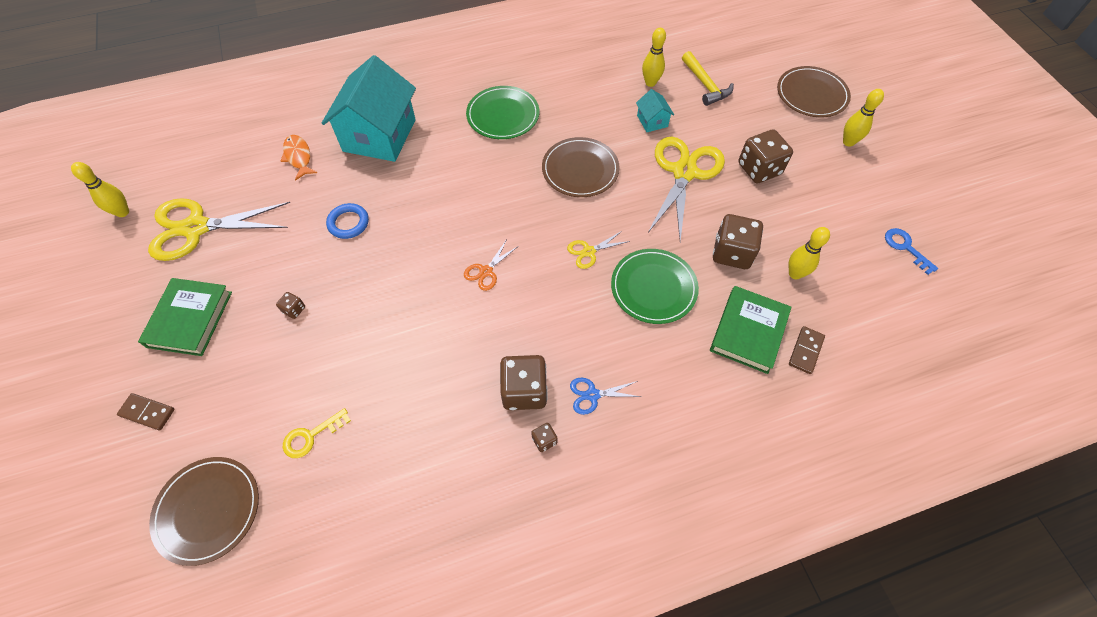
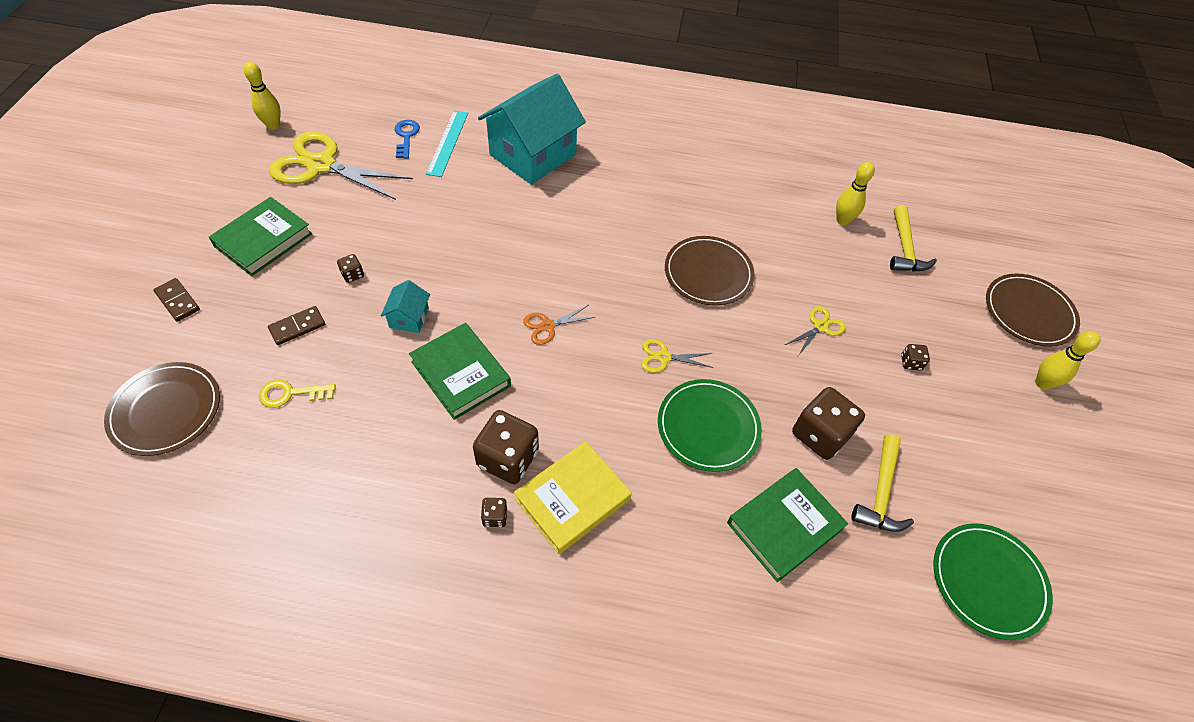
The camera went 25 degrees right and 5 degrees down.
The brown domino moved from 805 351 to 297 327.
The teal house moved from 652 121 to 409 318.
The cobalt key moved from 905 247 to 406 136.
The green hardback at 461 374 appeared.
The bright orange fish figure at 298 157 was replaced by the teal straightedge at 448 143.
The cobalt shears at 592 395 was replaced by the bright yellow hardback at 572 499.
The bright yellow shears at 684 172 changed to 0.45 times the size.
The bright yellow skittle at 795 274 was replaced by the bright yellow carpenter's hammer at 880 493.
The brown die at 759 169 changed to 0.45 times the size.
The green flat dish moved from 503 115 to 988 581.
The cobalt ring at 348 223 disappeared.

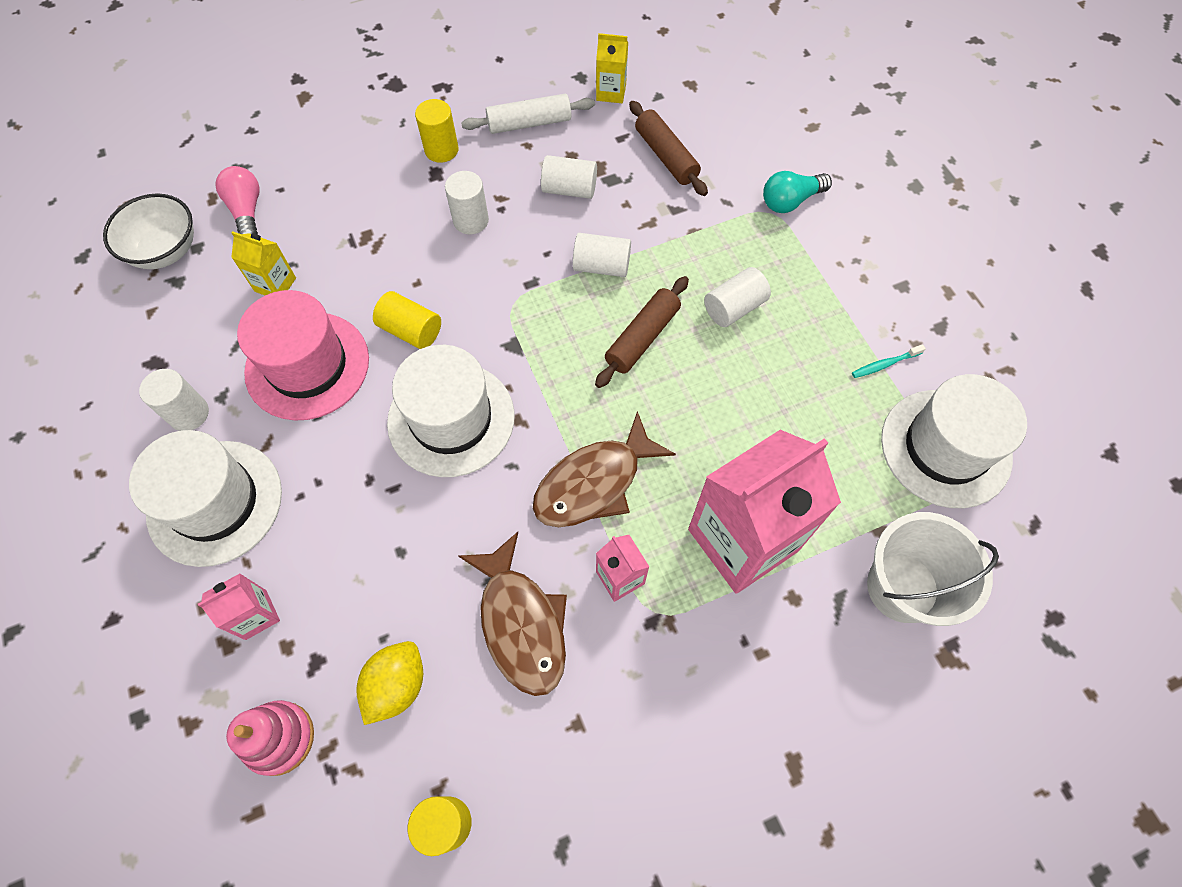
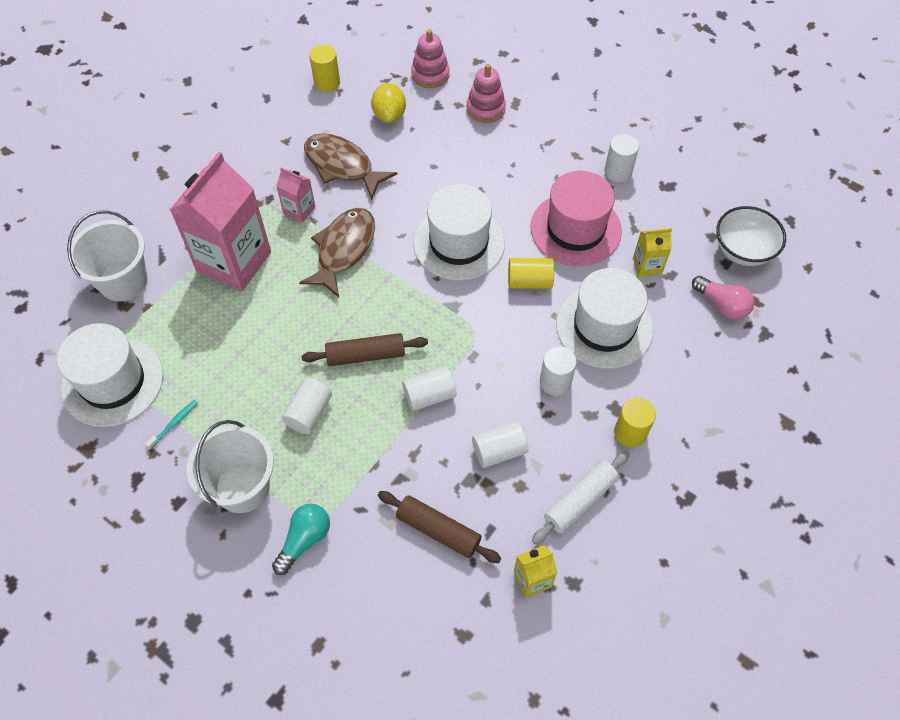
The camera went 150 degrees right and 5 degrees down.
The pure white bucket at 242 487 appeared.
The brown pastry roller at 642 338 turned 75 degrees clockwise.
The rosy carton at 256 615 was replaced by the rosy stacking toy at 485 109.
The pure white hat moved from 215 502 to 604 326.

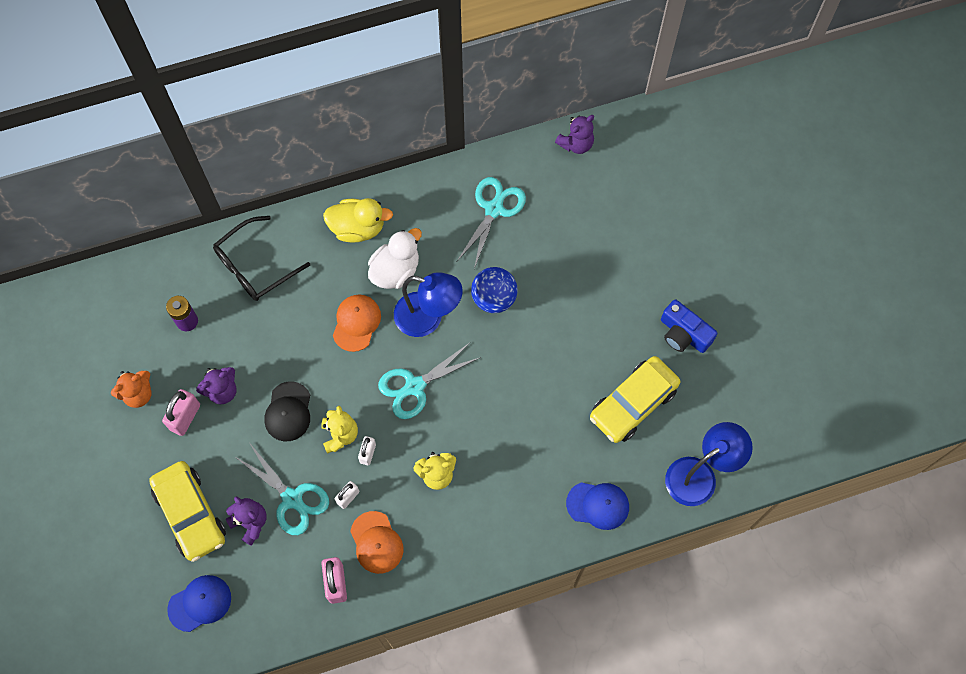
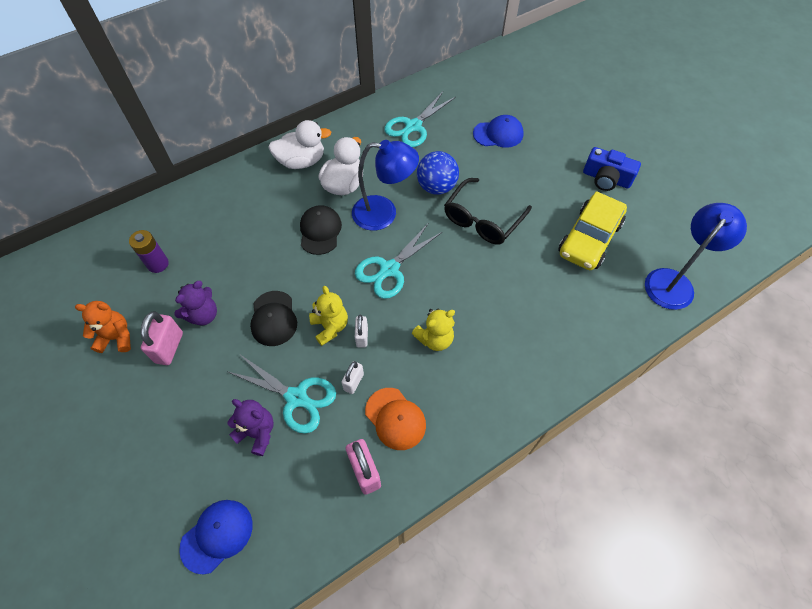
The camera went 15 degrees left and 10 degrees down.
The bright orange teddy at 138 394 turned 135 degrees counterclockwise.
The bright yellow rubber duck at 358 228 became the pure white rubber duck at 301 161.
The bright orange cap at 356 323 became the black cap at 320 231.
The teal shears at 494 209 turned 150 degrees counterclockwise.
The black spectacles moved from 254 266 to 482 220.
The cobalt cap moved from 598 505 to 498 134.
The bright yellow toy car at 190 514 disappeared.
The violet teddy at 576 144 disappeared.

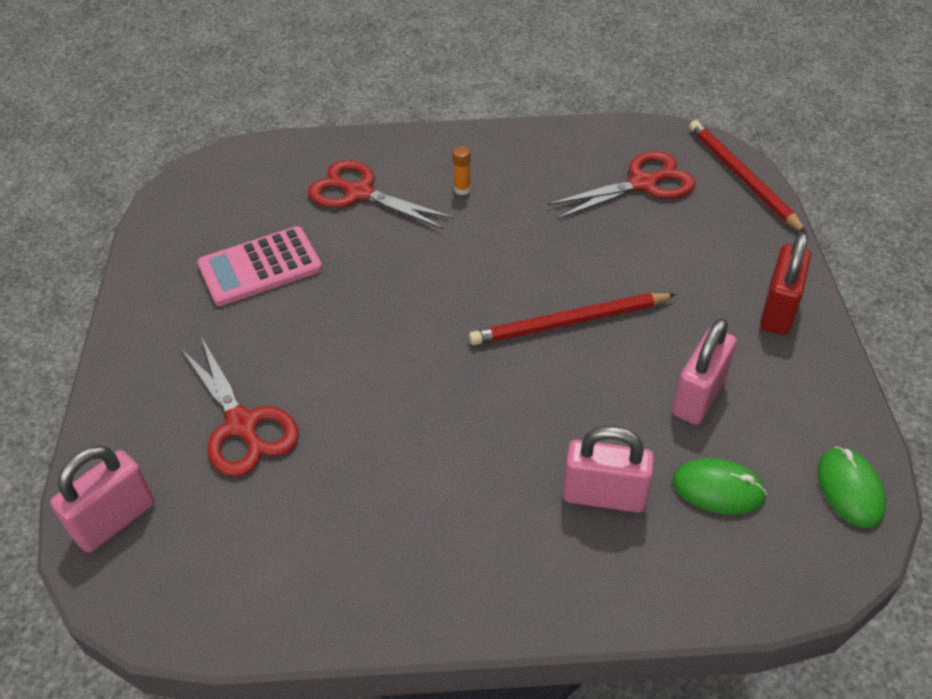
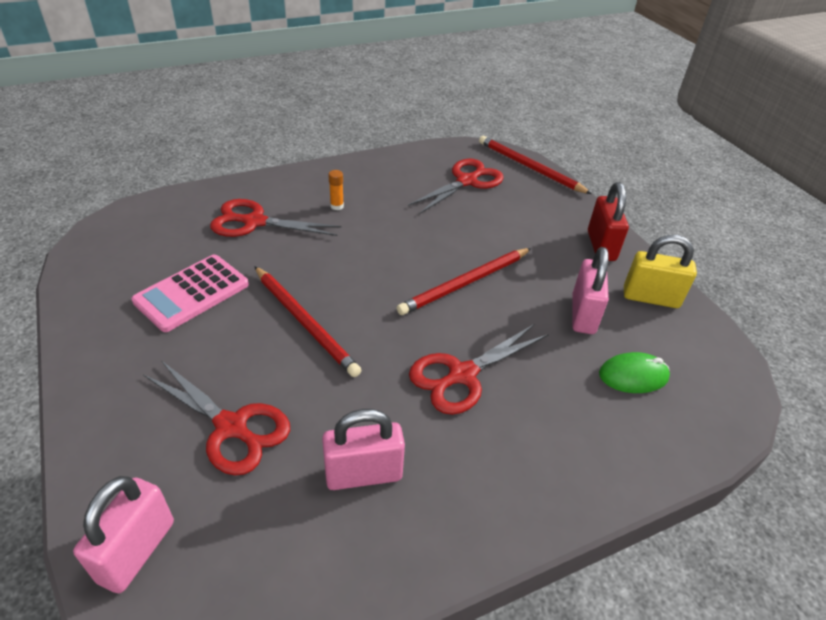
The camera went 25 degrees left and 5 degrees down.
The scarlet pencil at 305 322 appeared.
The rosy lock moved from 604 495 to 363 474.
The scarlet shears at 462 375 appeared.
The bright yellow lock at 650 298 appeared.
The green PC mouse at 850 489 disappeared.

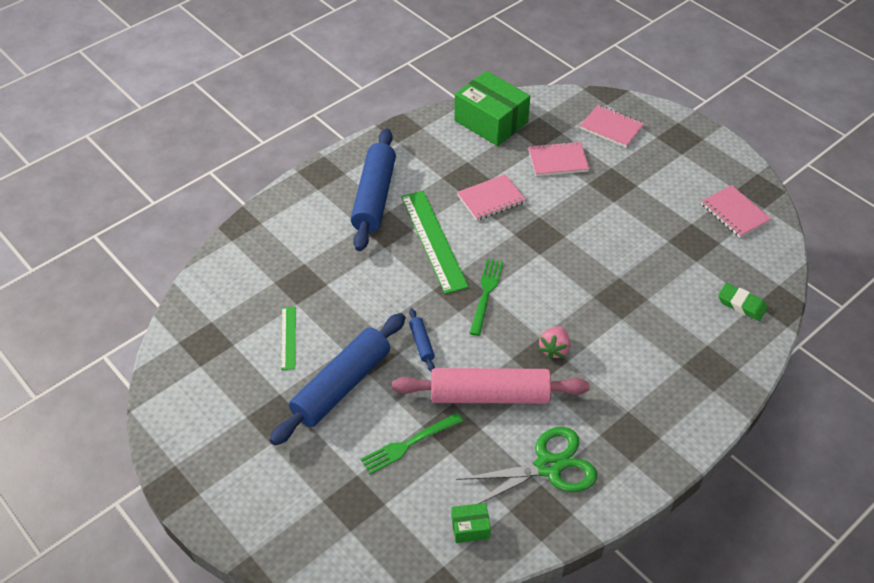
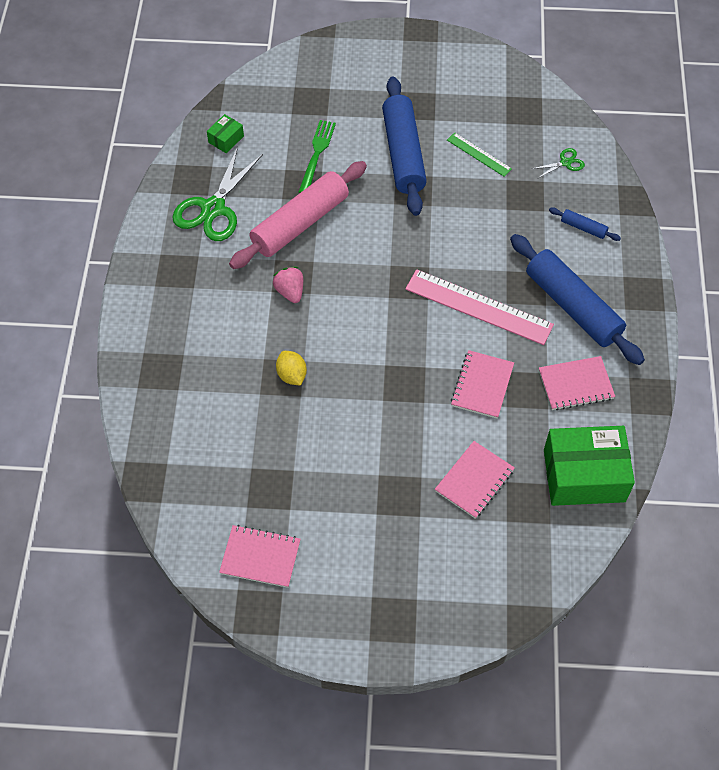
The camera went 135 degrees right and 10 degrees up.
The bright yellow toy lemon at 292 375 appeared.
The green straightedge at 433 240 became the rosy straightedge at 478 307.
The green shears at 565 163 appeared.
The rosy notepad moved from 611 127 to 576 385.
The cobalt pastry roller moved from 421 343 to 583 228.
The green dinner fork at 486 293 disappeared.
The green pencil eraser at 741 304 disappeared.

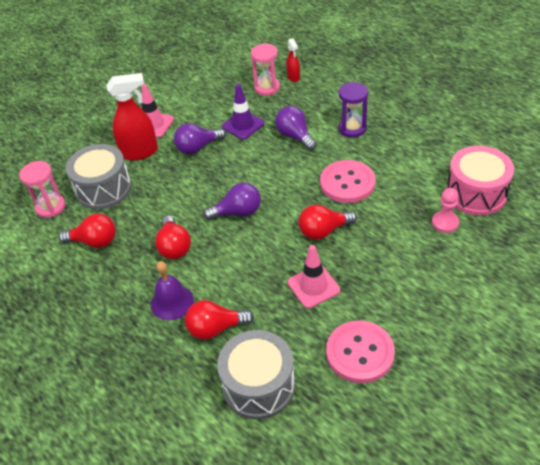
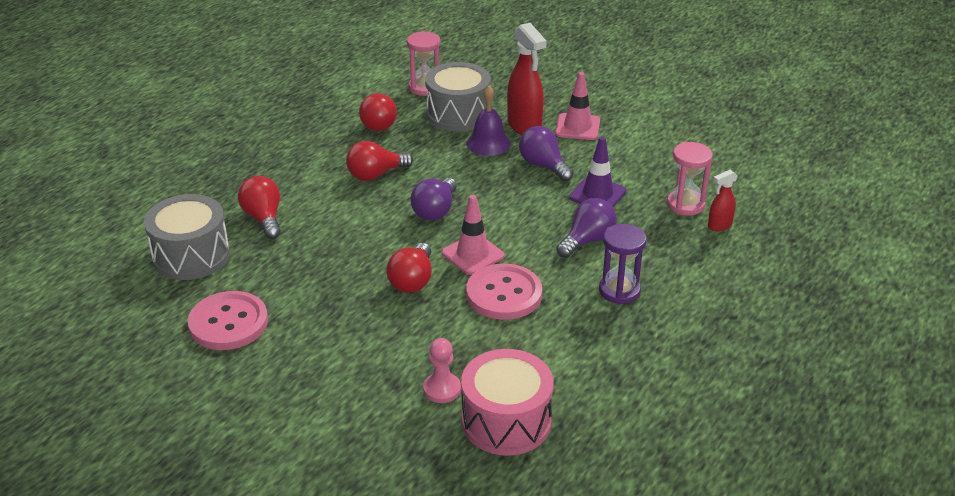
The camera went 75 degrees right and 10 degrees down.
The scarlet lightbulb at 323 231 turned 135 degrees counterclockwise.
The violet lightbulb at 238 212 turned 45 degrees clockwise.
The rosy traffic cone moved from 313 286 to 473 254.
The violet bell moved from 172 302 to 488 143.

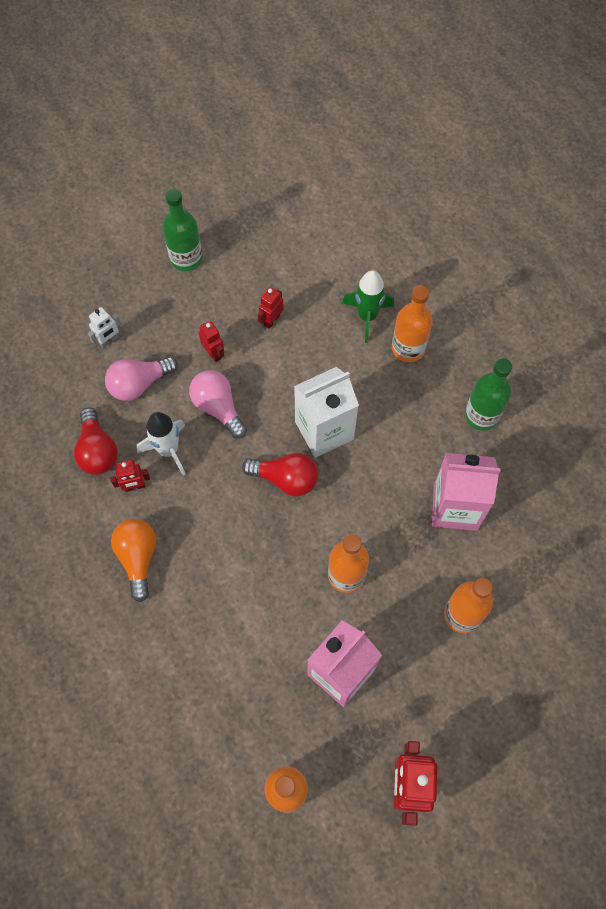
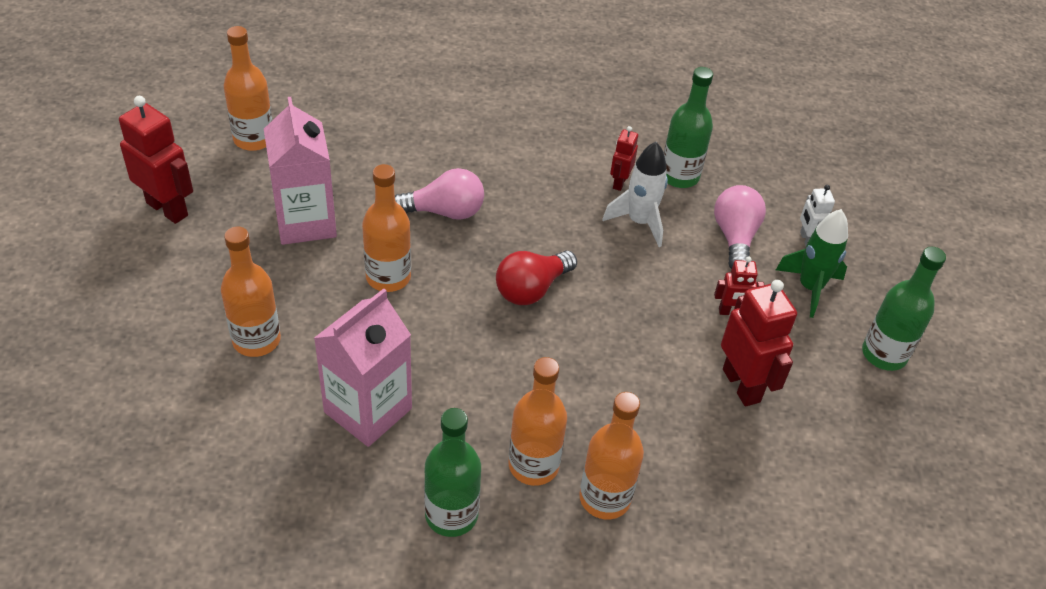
The camera went 120 degrees right and 20 degrees down.
The rosy lightbulb moved from 218 407 to 444 212.
The bright orange bottle at 533 465 appeared.
The scarlet lightbulb at 97 450 was replaced by the green bottle at 679 176.
The scarlet robot figure at 271 320 changed to 1.85 times the size.
The green spaceship moved from 367 316 to 810 288.
The bright orange lightbulb at 138 558 disappeared.
The pure white carton at 324 430 disappeared.

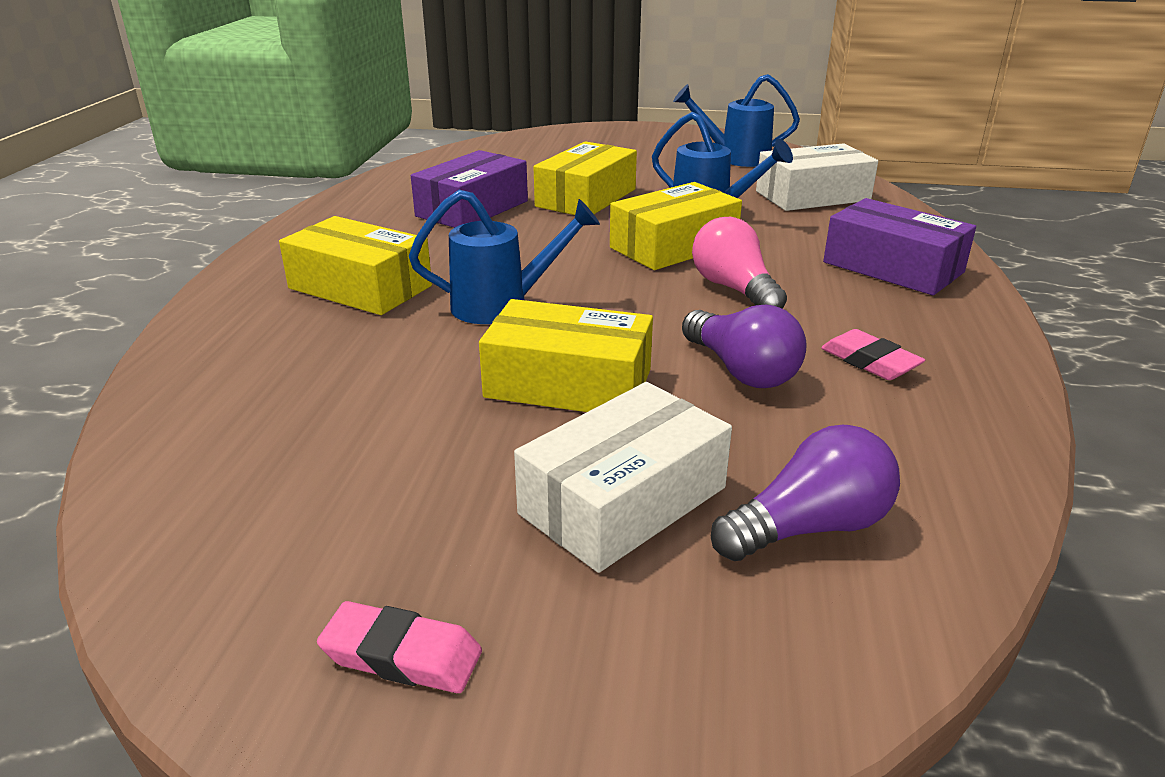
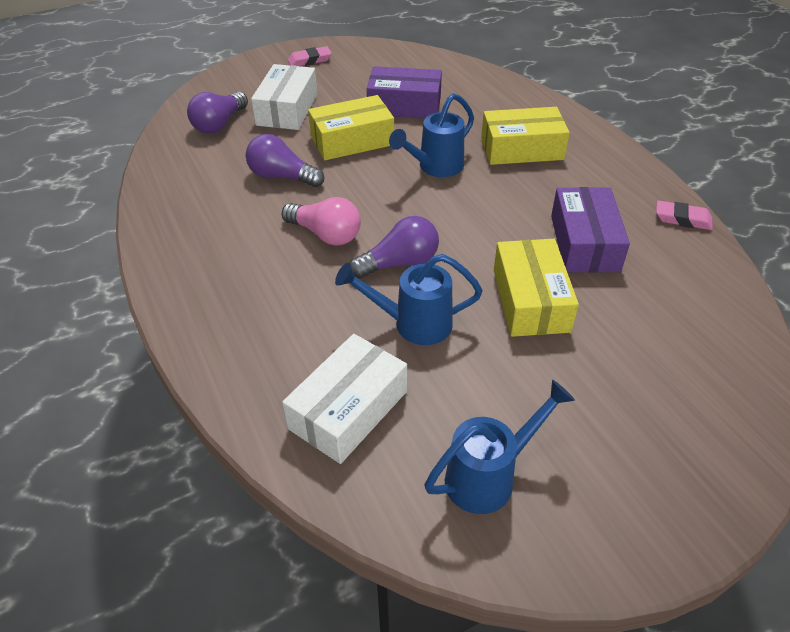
The camera went 145 degrees right and 15 degrees up.
The bright yellow package at 673 246 was replaced by the violet lightbulb at 399 263.
The violet package moved from 893 267 to 404 105.
The rosy pencil eraser moved from 870 362 to 682 219.

